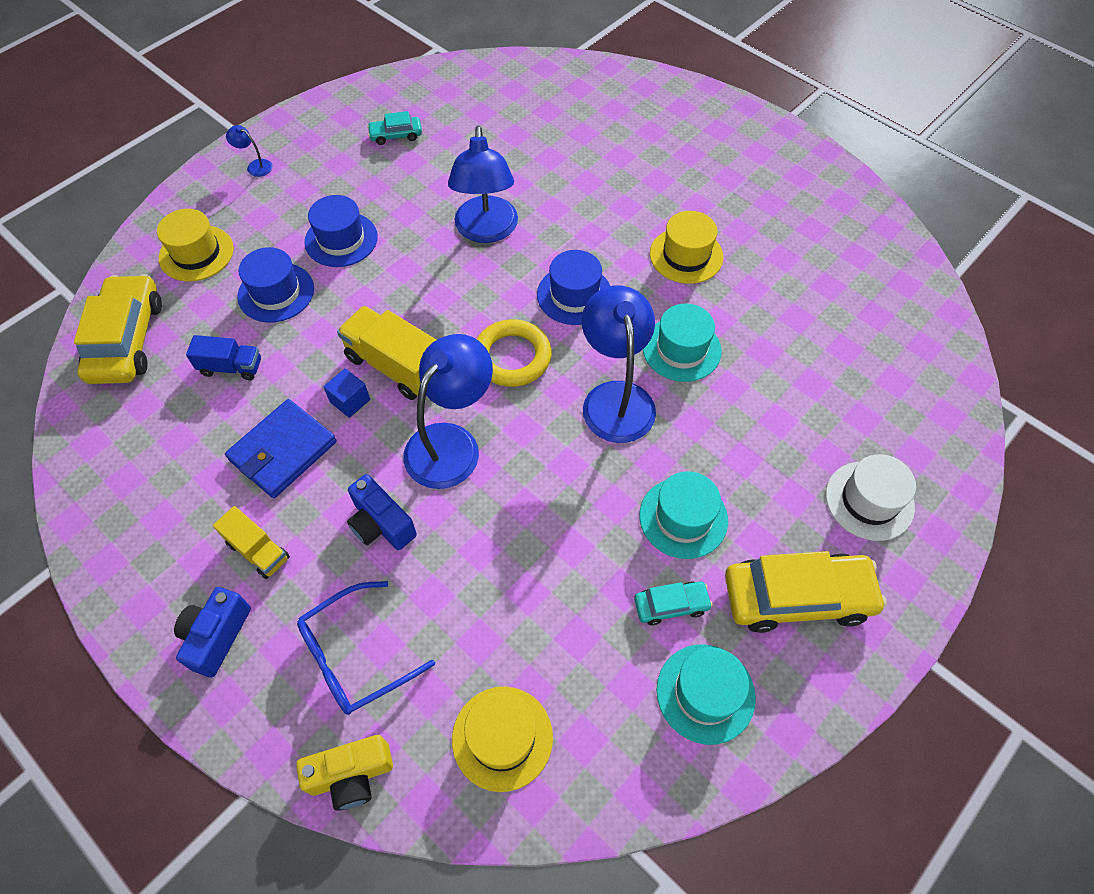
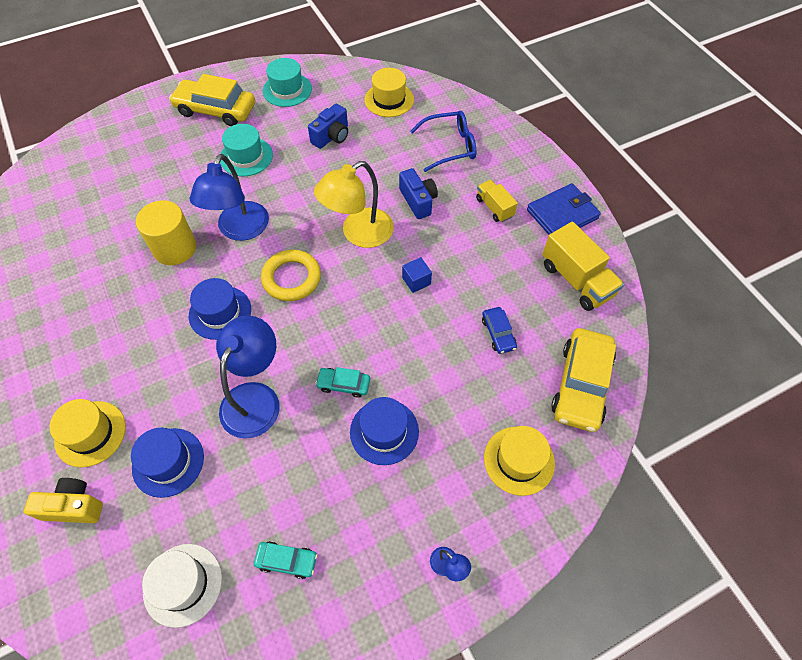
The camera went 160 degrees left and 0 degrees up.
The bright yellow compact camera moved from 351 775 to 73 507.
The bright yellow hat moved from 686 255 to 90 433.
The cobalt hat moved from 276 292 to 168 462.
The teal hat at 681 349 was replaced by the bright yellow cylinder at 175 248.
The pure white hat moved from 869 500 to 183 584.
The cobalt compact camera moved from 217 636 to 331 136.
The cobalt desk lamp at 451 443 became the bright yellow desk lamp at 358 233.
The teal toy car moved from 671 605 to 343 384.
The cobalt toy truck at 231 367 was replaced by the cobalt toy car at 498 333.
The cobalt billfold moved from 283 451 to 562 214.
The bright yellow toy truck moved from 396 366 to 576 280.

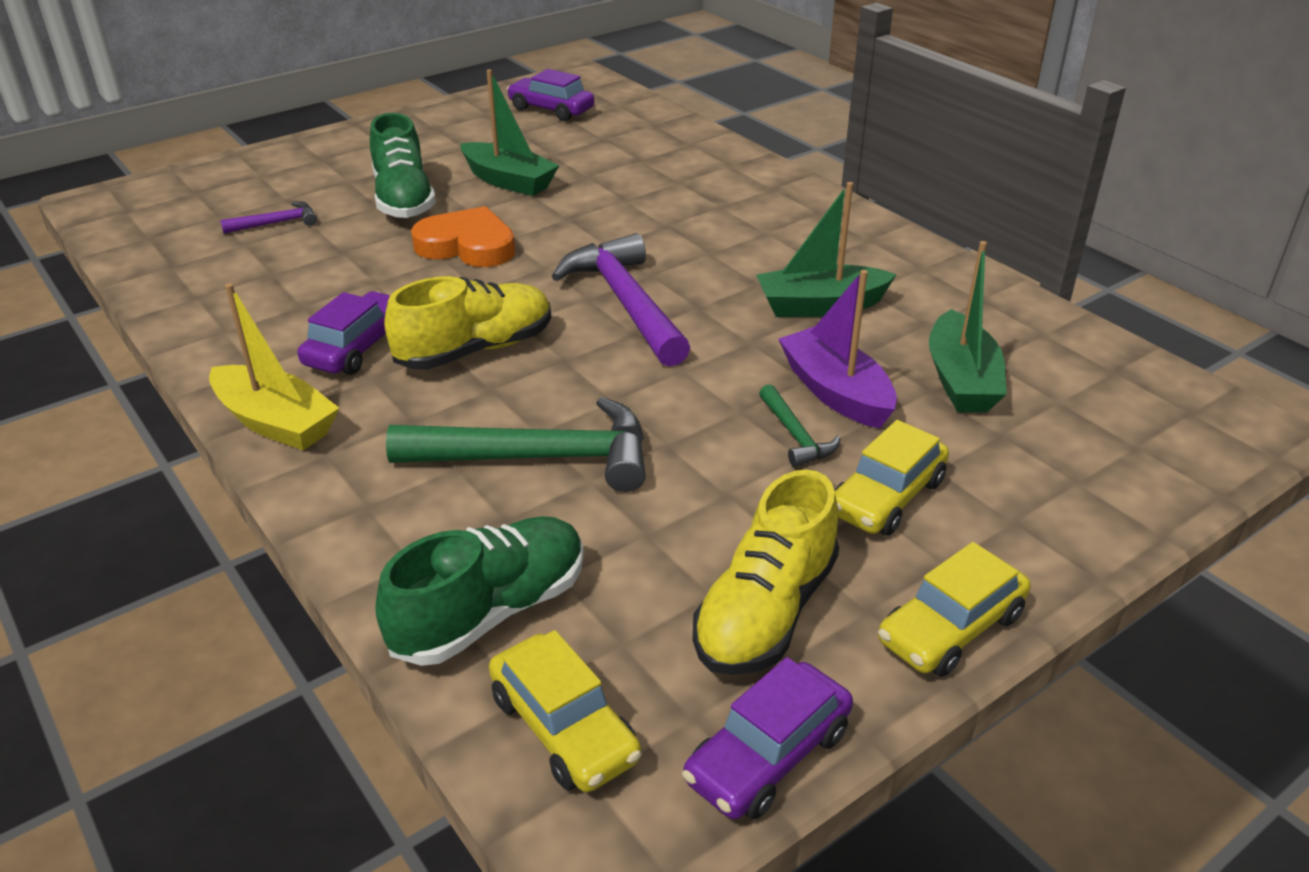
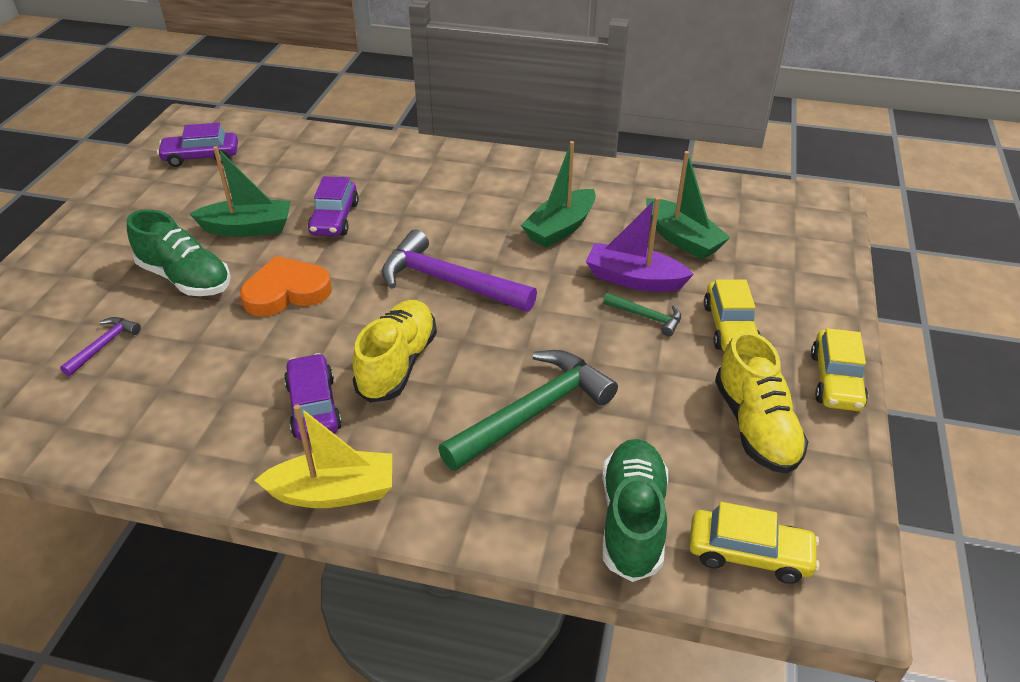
The camera went 40 degrees left and 5 degrees up.
The violet toy car moved from 768 756 to 335 218.

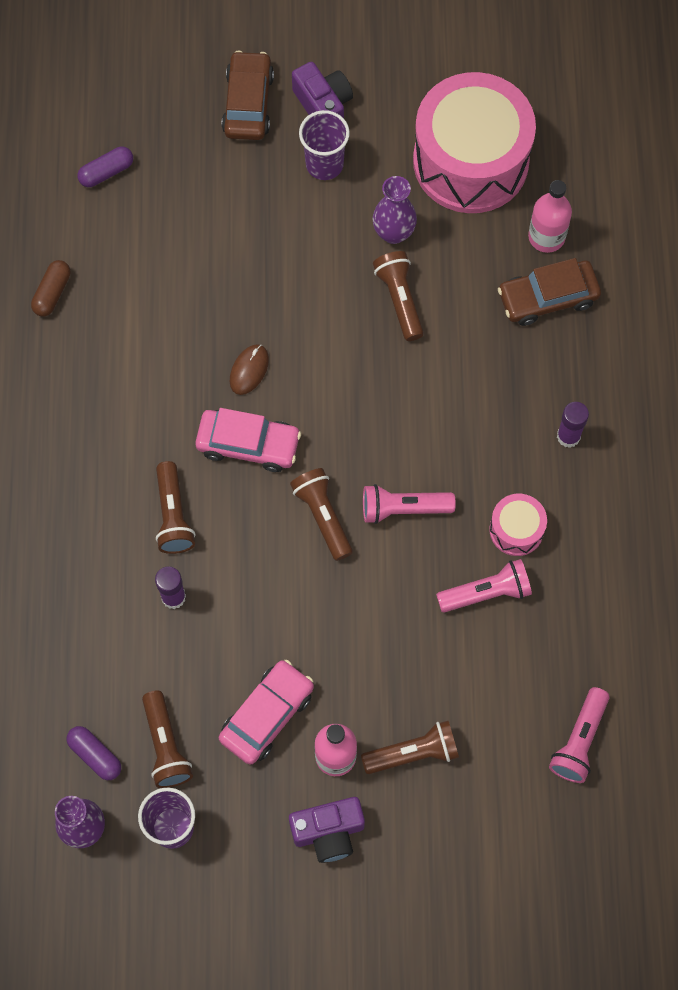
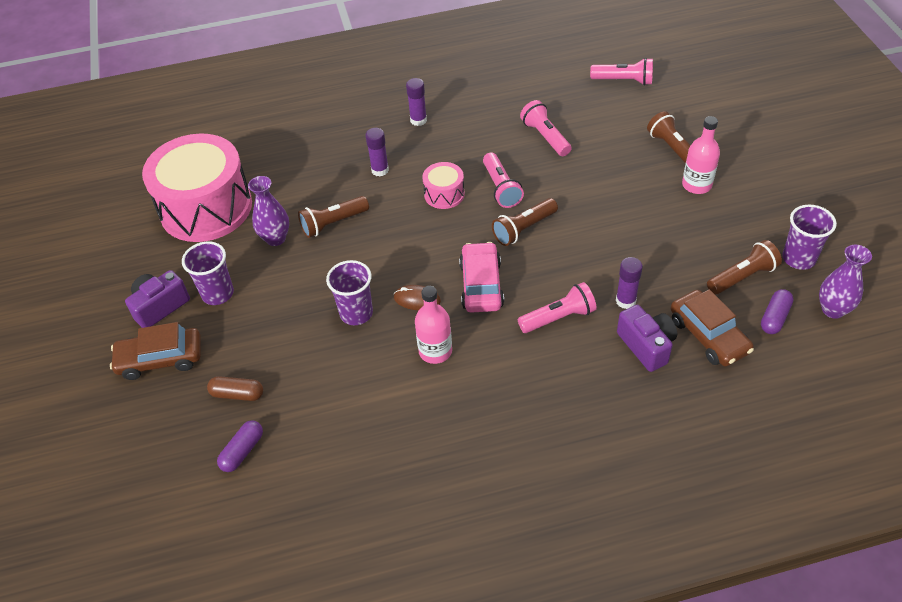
The camera went 100 degrees left and 20 degrees down.
The brown pill moved from 52 293 to 237 394.
The violet pill at 106 172 turned 75 degrees clockwise.
The violet cup at 356 313 appeared.
The violet glue stick at 380 170 appeared.
The rosy bottle moved from 546 237 to 435 351.
The rosy toy drum moved from 516 530 to 444 194.
The brown flashlight at 173 515 became the rosy flashlight at 559 317.
The violet compact camera moved from 328 832 to 646 346.
The brown toy car moved from 548 298 to 708 335.
The rosy toy car at 267 715 disappeared.

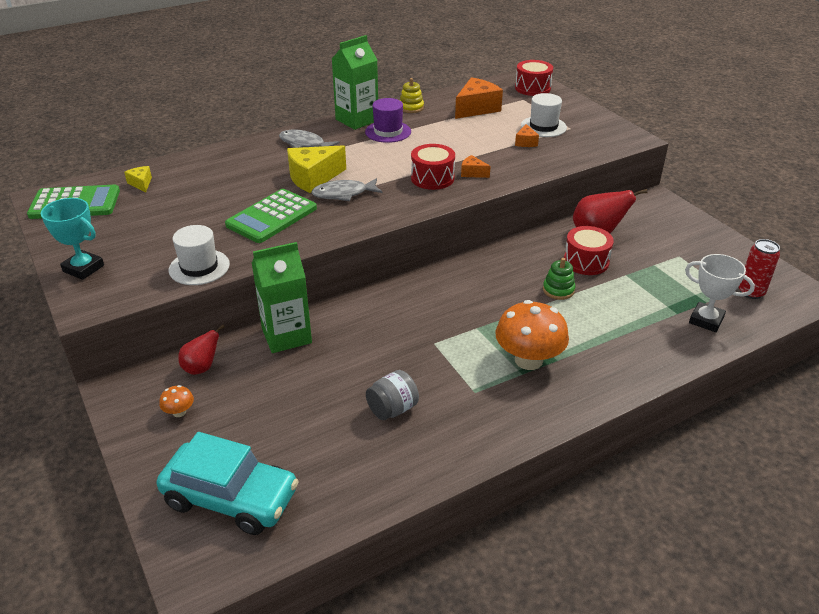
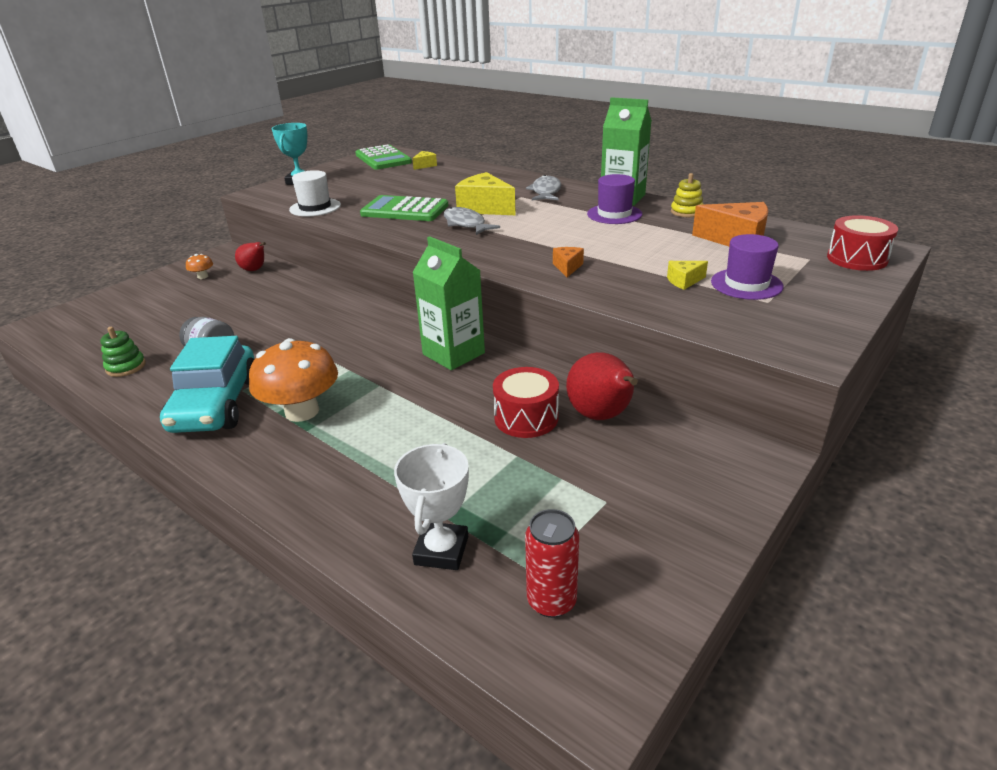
The camera went 70 degrees right and 5 degrees down.
The green stacking toy moved from 558 290 to 126 367.
The teal toy car moved from 231 498 to 216 405.
The green carton moved from 286 336 to 453 354.
The bright orange cheese at 525 142 became the bright yellow cheese at 684 281.
The pure white hat at 543 126 became the violet hat at 746 284.
The scarlet toy drum at 432 178 disappeared.

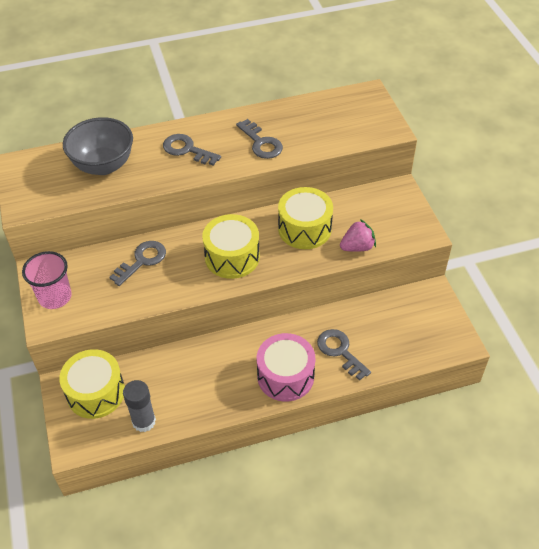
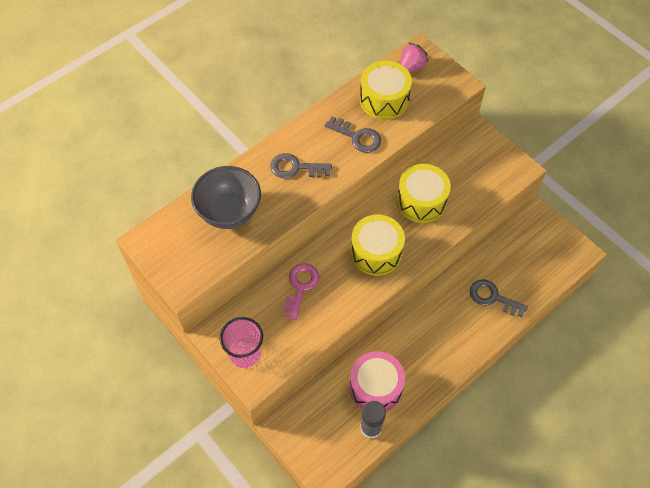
The camera went 25 degrees left and 10 degrees up.
The gray key at 142 261 became the rosy key at 300 287.
The rosy toy drum moved from 285 376 to 375 387.
The bright yellow toy drum moved from 96 392 to 384 100.
The rosy strawberry moved from 357 247 to 411 67.

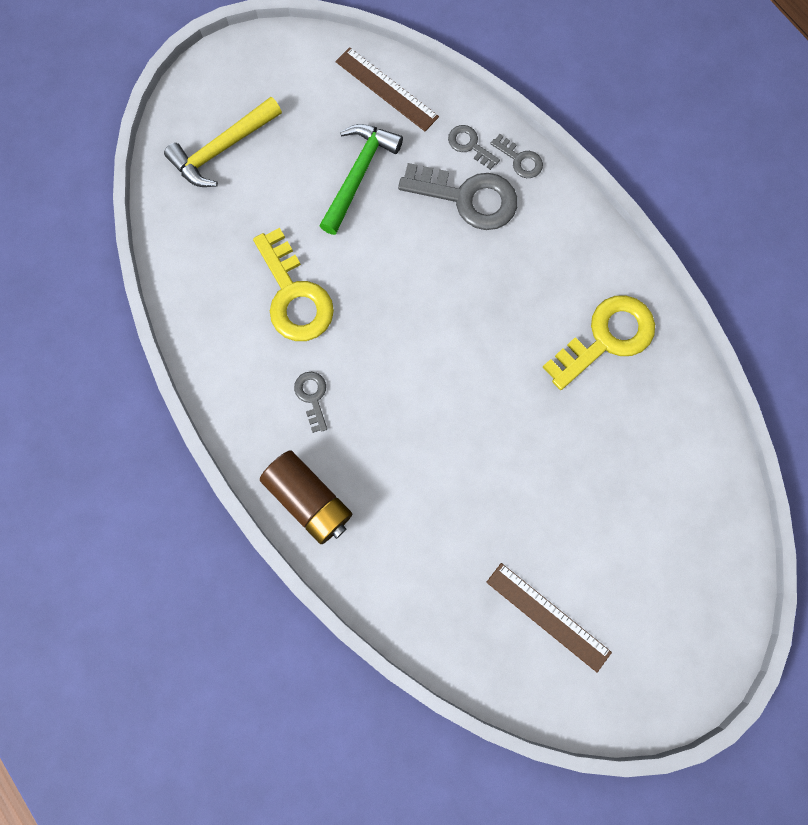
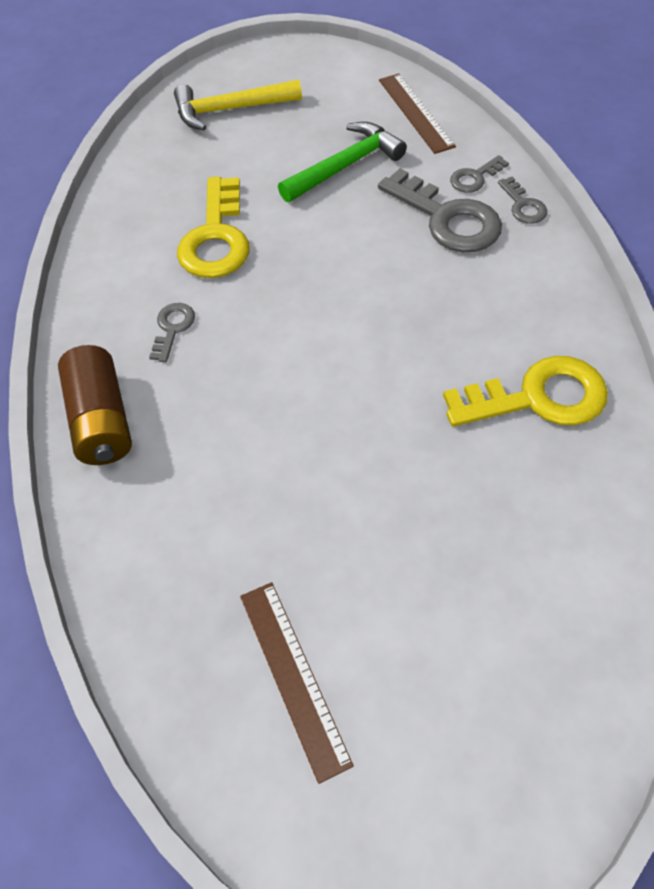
The camera went 30 degrees right and 20 degrees down.
The gray key at 469 145 turned 105 degrees counterclockwise.

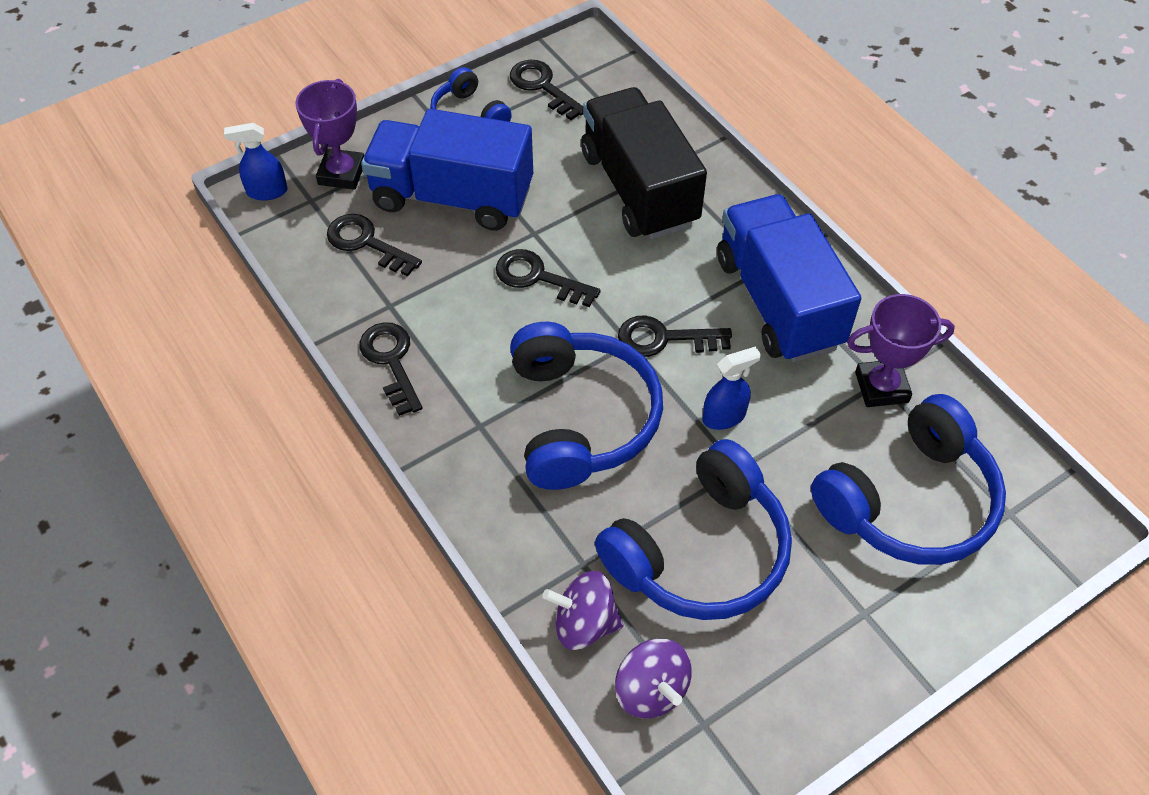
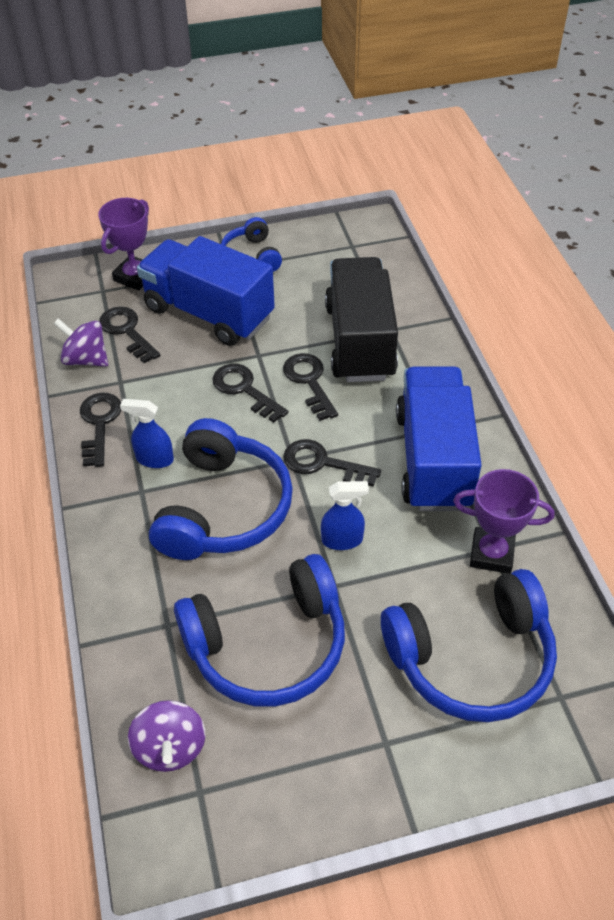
The camera went 20 degrees right and 5 degrees down.
The violet spinning top moved from 584 624 to 86 359.
The cobalt spray cleaner moved from 266 191 to 154 459.
The black key moved from 542 87 to 309 382.

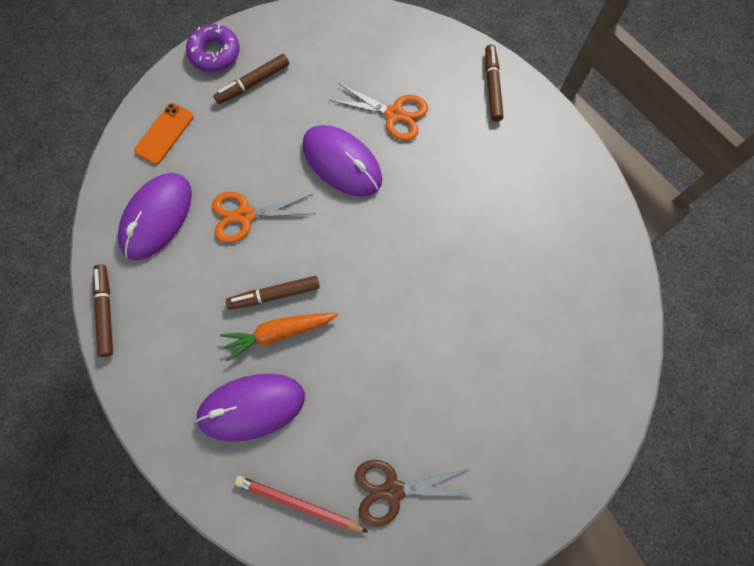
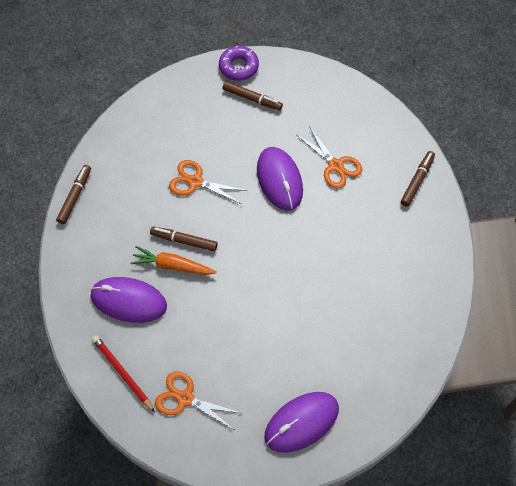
The camera went 30 degrees right and 10 degrees down.
The brown shears at 393 490 became the bright orange shears at 185 398.
The brown marker at 253 83 turned 150 degrees counterclockwise.
The violet PC mouse moved from 157 217 to 301 422.
The bright orange mobile phone at 164 134 disappeared.

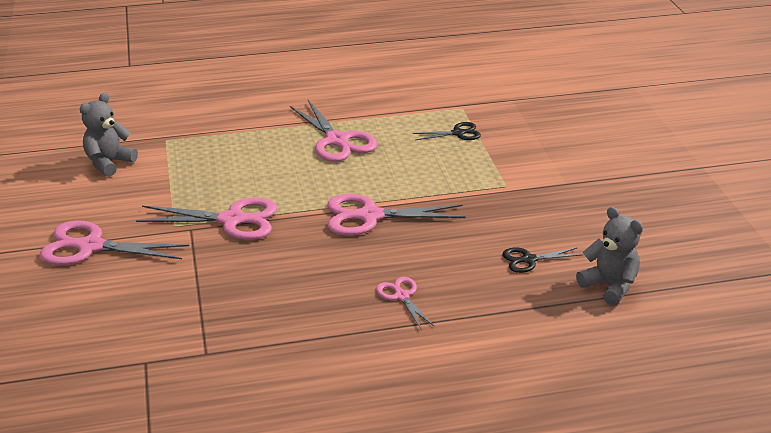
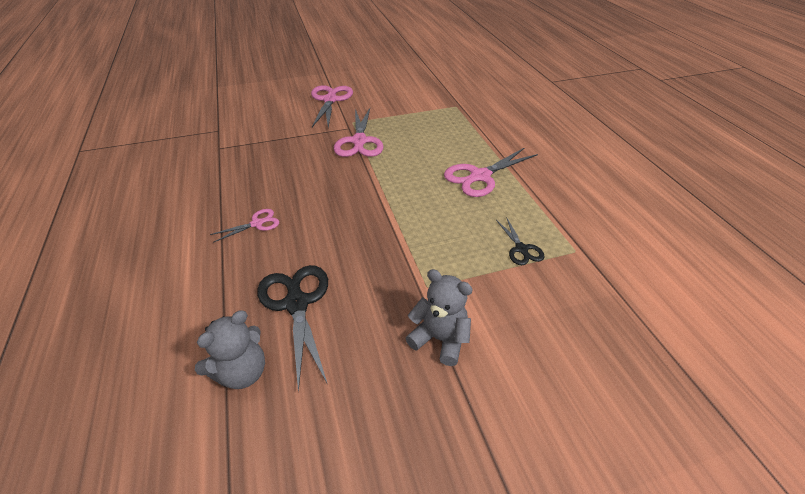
The camera went 85 degrees right and 10 degrees up.
The black shears at 529 260 changed to 1.84 times the size.
The gray teddy moved from 109 163 to 440 339.
The rosy shears at 370 216 disappeared.

